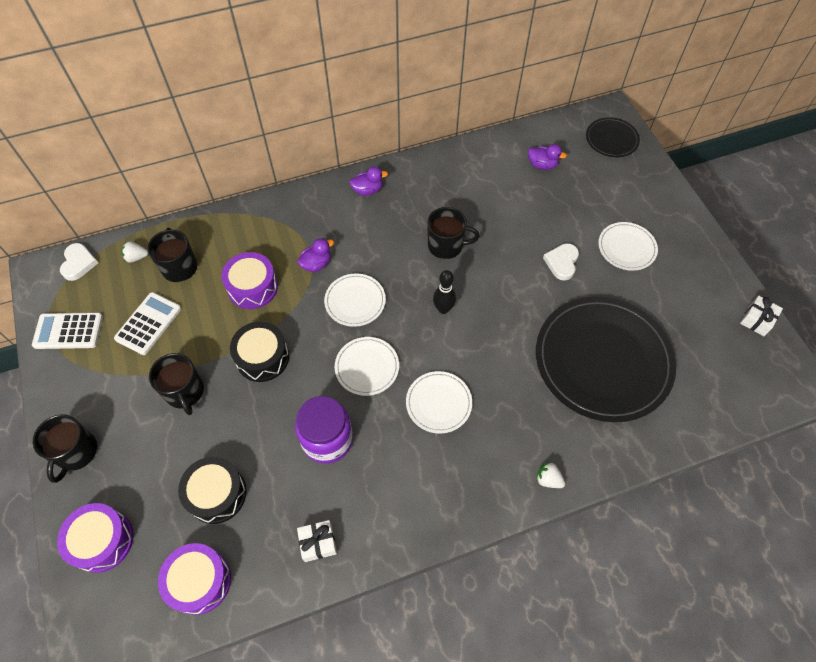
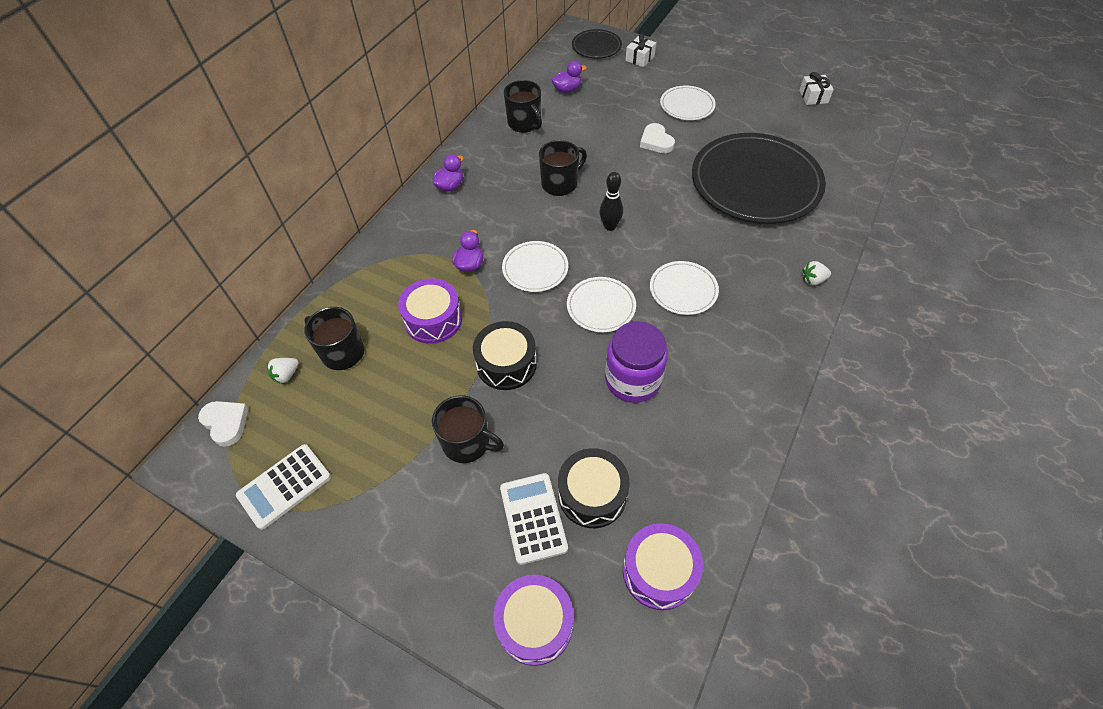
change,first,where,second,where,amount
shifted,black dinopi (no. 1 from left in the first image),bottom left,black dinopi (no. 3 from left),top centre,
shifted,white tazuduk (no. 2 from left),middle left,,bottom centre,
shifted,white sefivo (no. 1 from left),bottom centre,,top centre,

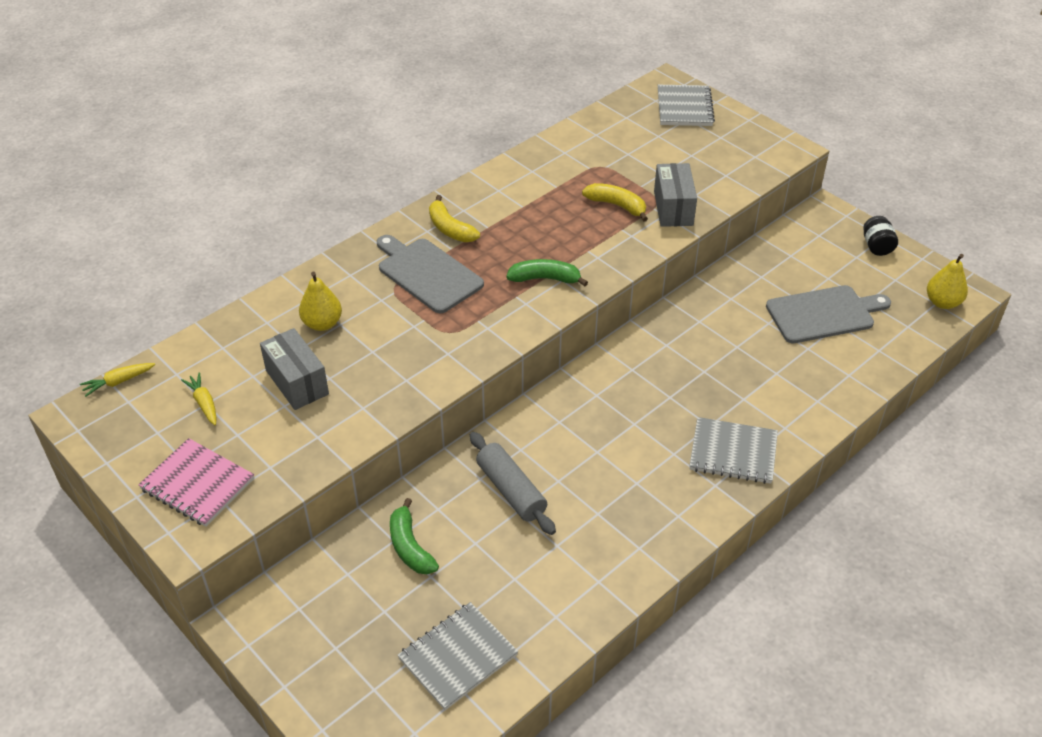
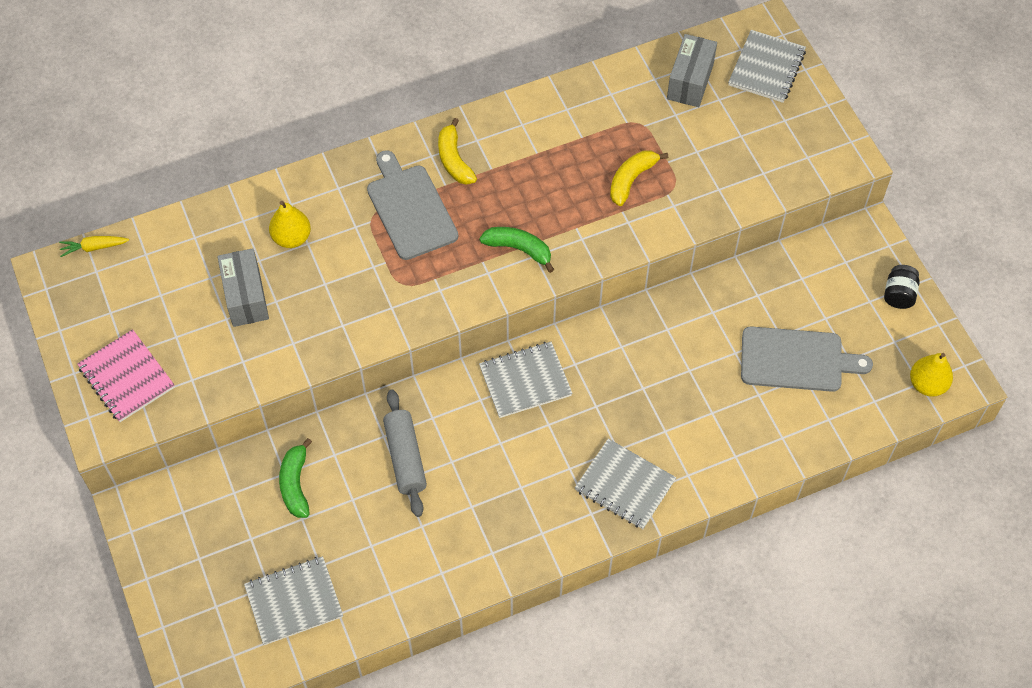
change,first,where,second,where,amount
gone,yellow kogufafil (no. 2 from left),middle left,,,
new,,,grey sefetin (no. 2 from left),centre,
shifted,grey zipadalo (no. 2 from left),top centre,,top right,
rotated,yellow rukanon (no. 2 from left),top centre,,top centre,105 degrees counterclockwise

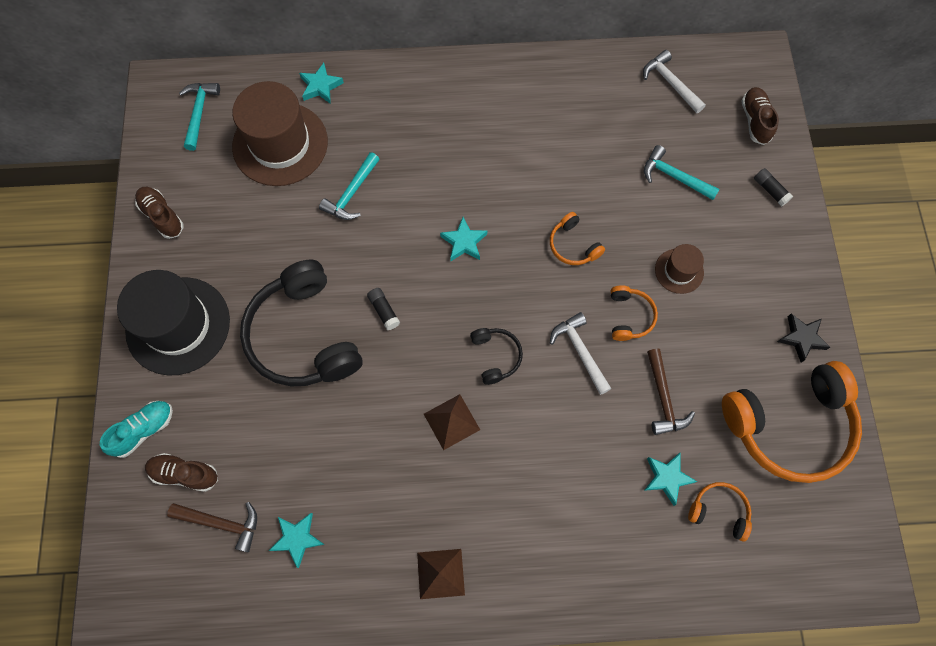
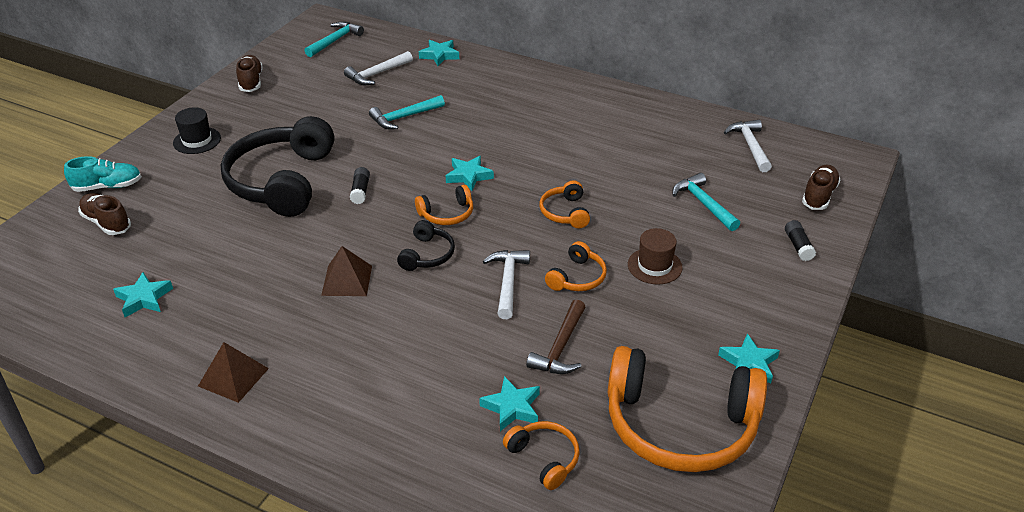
change,first,where,second,where,amount
gone,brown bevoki (no. 1 from left),bottom left,,,
new,,,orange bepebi (no. 1 from left),centre,
swapped,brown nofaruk (no. 1 from left),top left,white bevoki (no. 1 from left),top centre,
repainted,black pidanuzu,middle right,turquoise pidanuzu (no. 5 from left),bottom right,
scaled,black nofaruk,middle left,,top left,x0.48

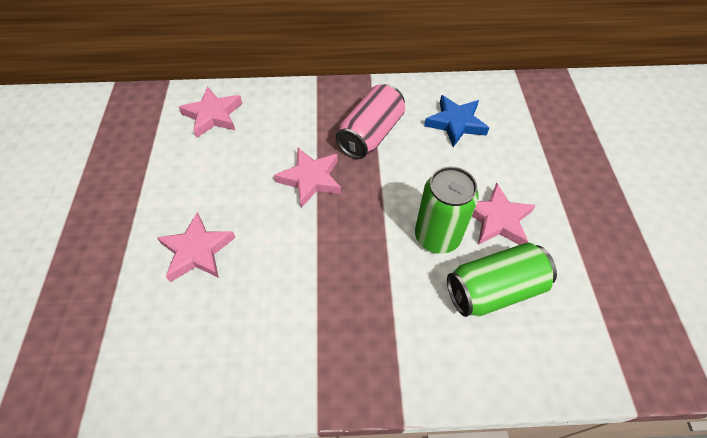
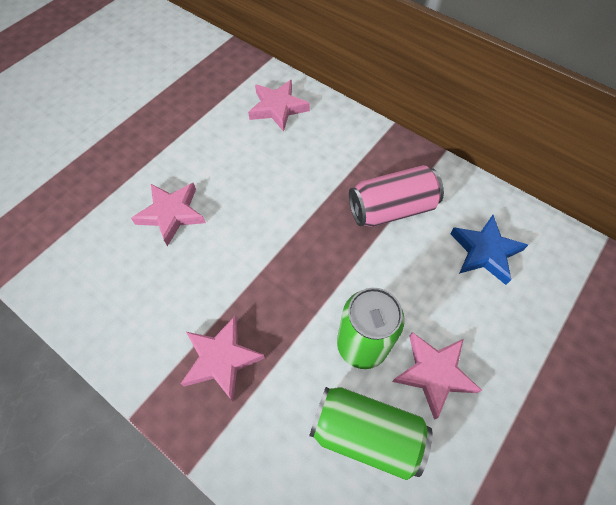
change,first,where,second,where,amount
shifted,pink pidanuzu (no. 3 from left in the first image),centre,pink pidanuzu (no. 2 from left),bottom centre,

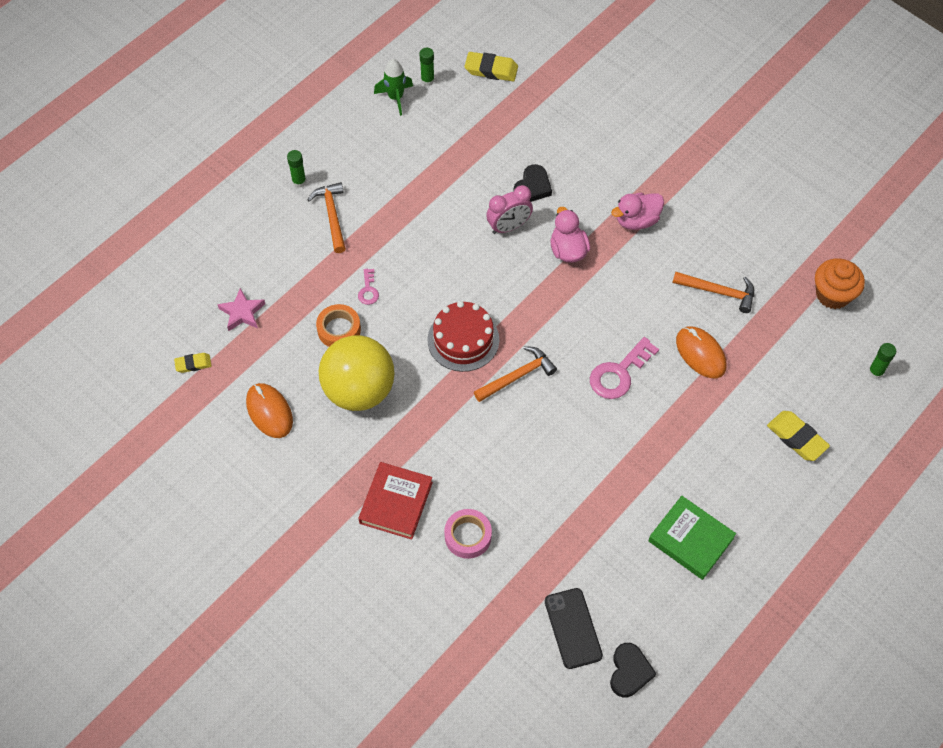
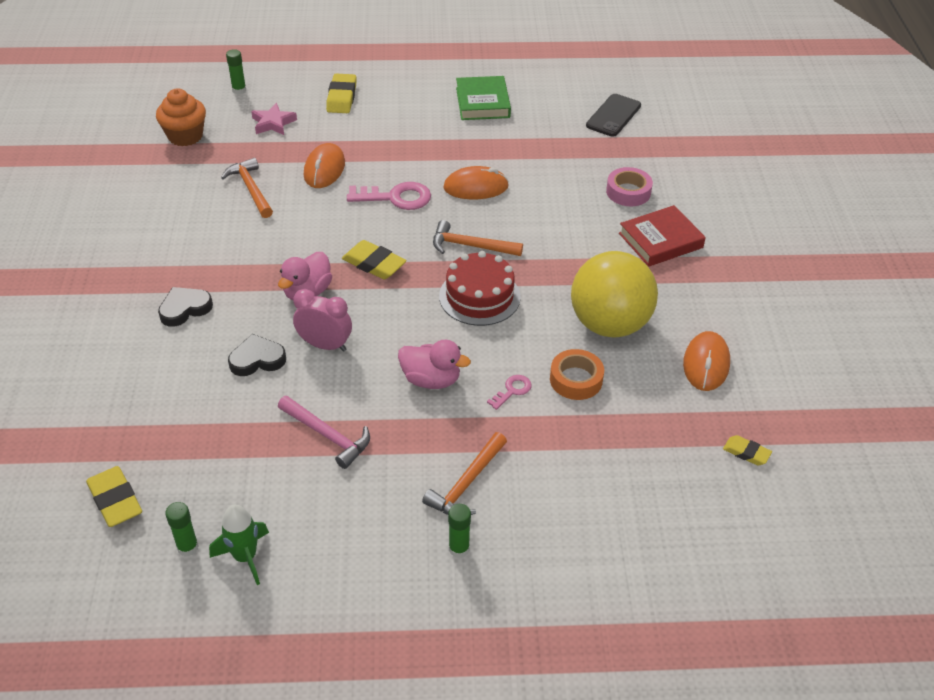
change,first,where,second,where,amount
new,,,pink bevoki,centre,
new,,,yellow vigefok (no. 3 from left),centre,
new,,,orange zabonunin (no. 2 from left),top centre,
shifted,pink pidanuzu,middle left,,top left,
shifted,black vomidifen (no. 2 from left in the first image),bottom right,black vomidifen (no. 1 from left),middle left,
shifted,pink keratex (no. 2 from left),top right,,centre,

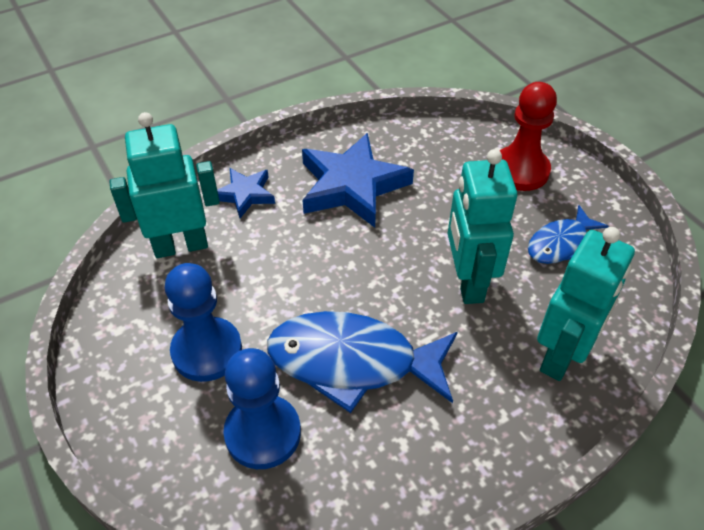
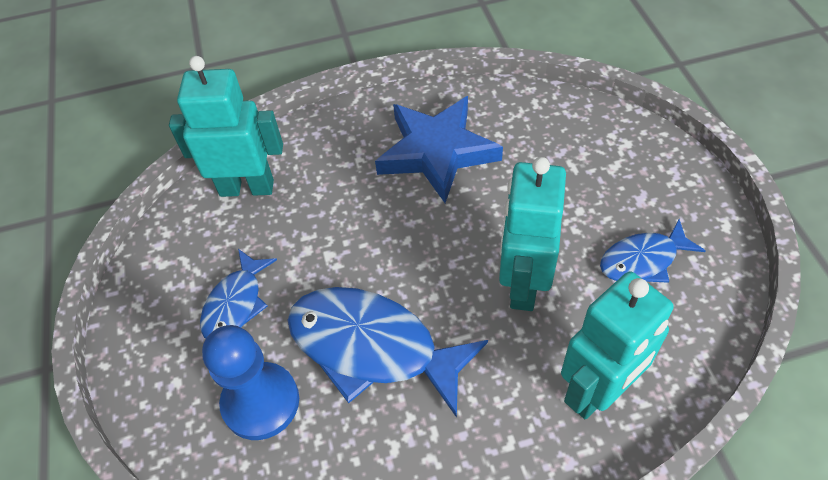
change,first,where,second,where,amount
gone,blue pidanuzu (no. 1 from left),centre,,,
gone,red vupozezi,top right,,,
swapped,blue vupozezi (no. 1 from left),middle left,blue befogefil (no. 1 from left),middle left,

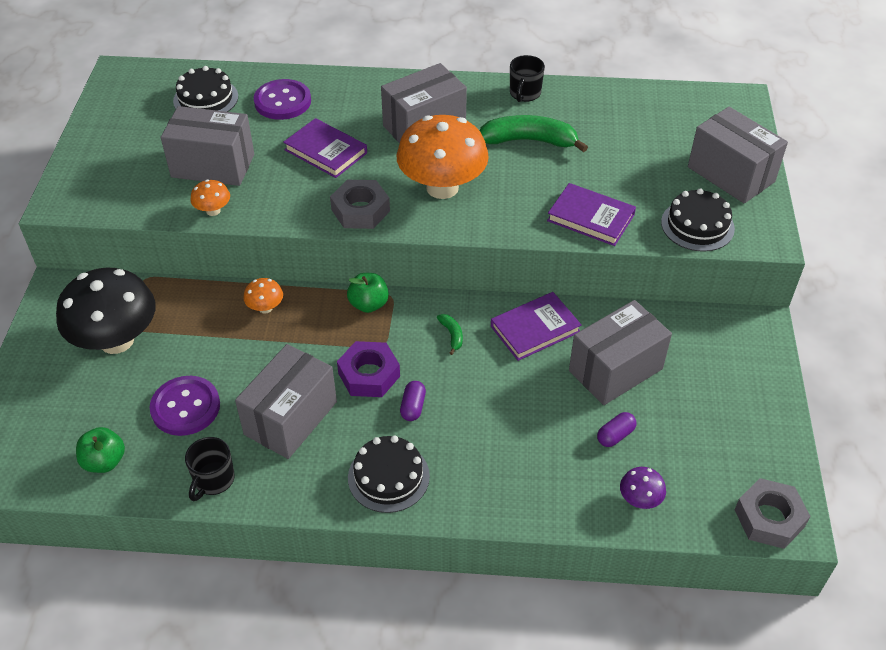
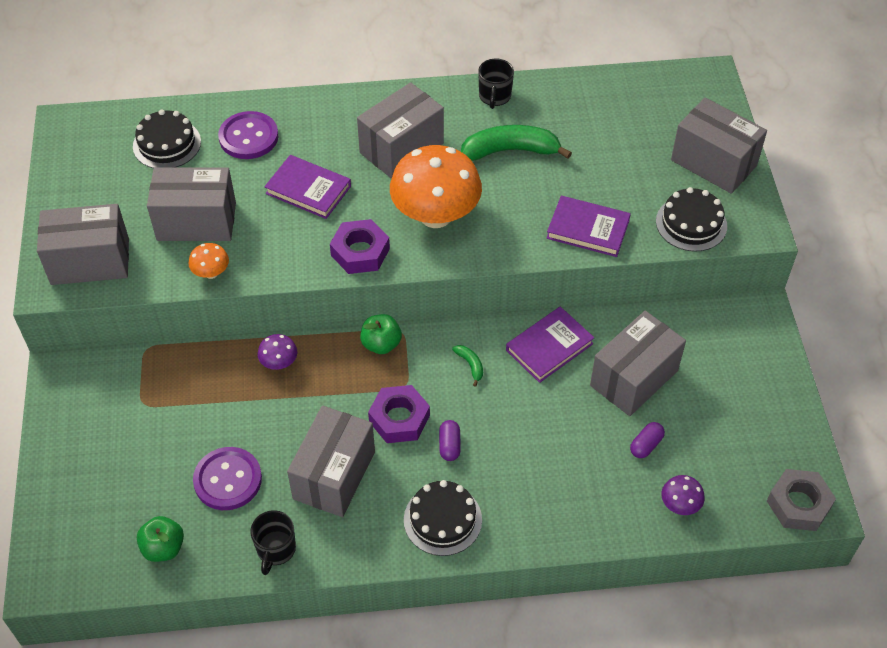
change,first,where,second,where,amount
gone,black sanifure,middle left,,,
new,,,grey zipadalo (no. 1 from left),middle left,
repainted,orange sanifure (no. 2 from left),middle left,purple sanifure (no. 1 from left),middle left,
repainted,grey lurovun (no. 1 from left),top centre,purple lurovun (no. 1 from left),centre,

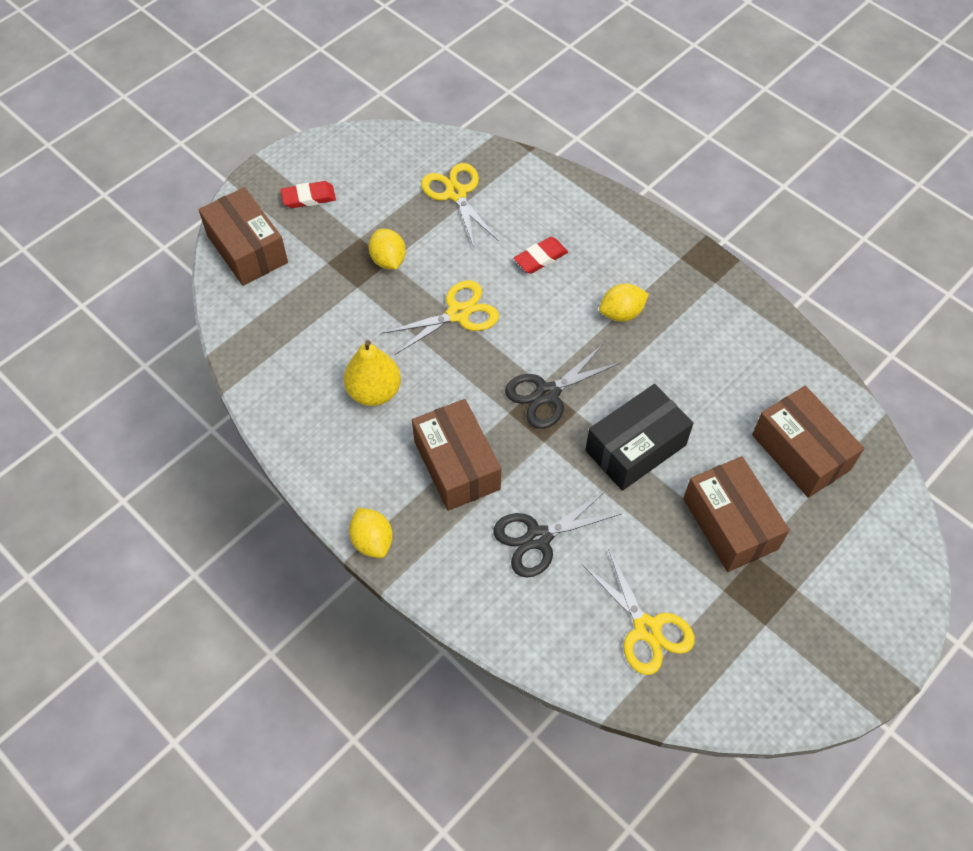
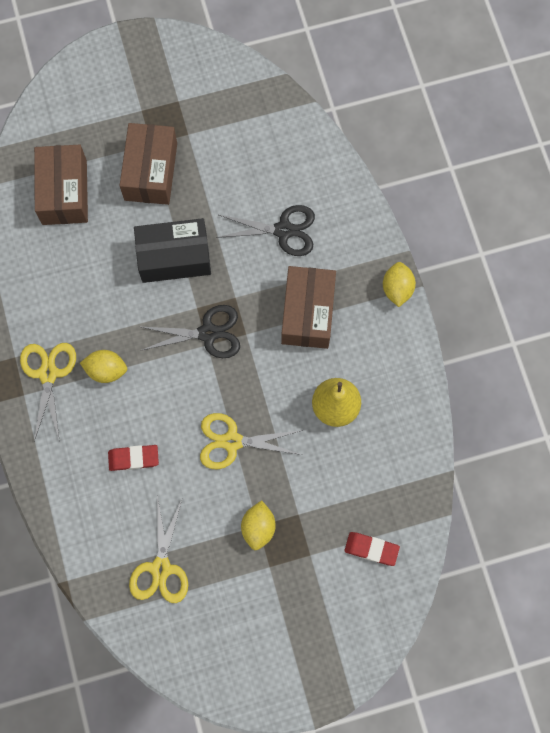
change,first,where,second,where,amount
gone,brown zipadalo (no. 1 from left),top left,,,
shifted,red vigefok (no. 1 from left in the first image),top left,red vigefok (no. 2 from left),bottom right,
shifted,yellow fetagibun (no. 3 from left in the first image),bottom centre,yellow fetagibun (no. 1 from left),middle left,

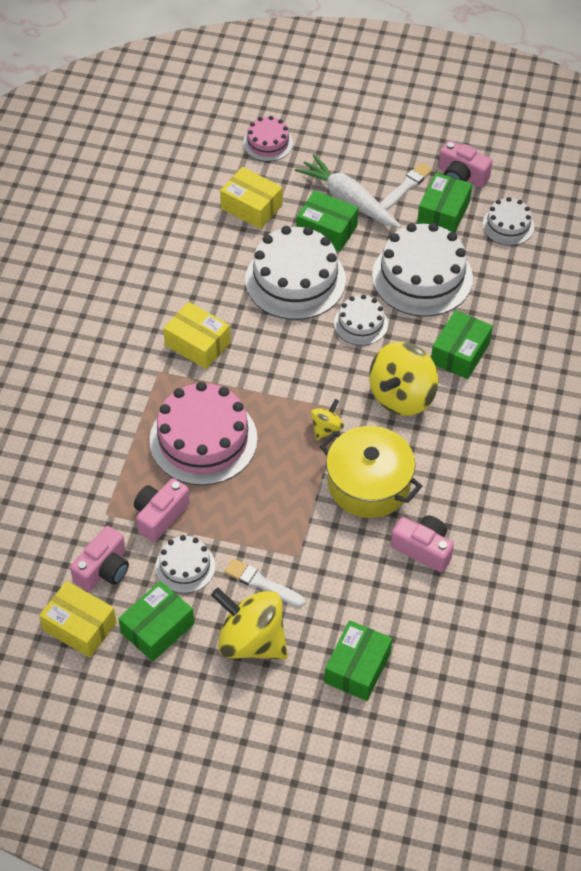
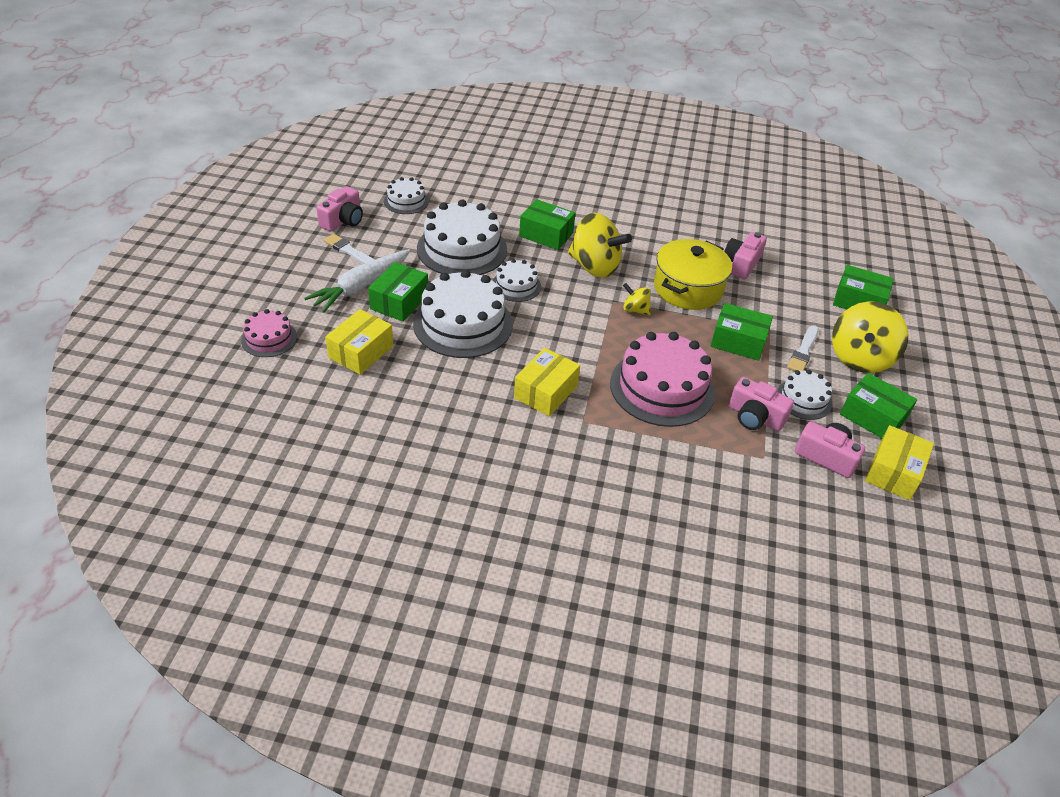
change,first,where,second,where,amount
shifted,green zipadalo (no. 4 from left in the first image),top right,green zipadalo (no. 3 from left),middle right,

